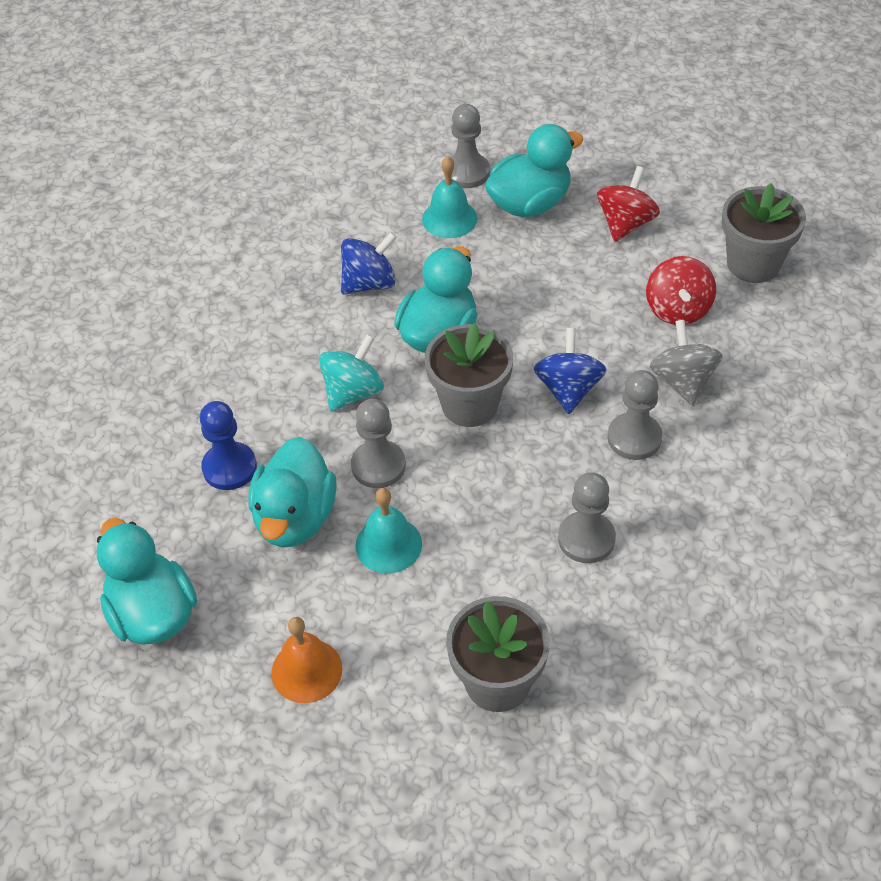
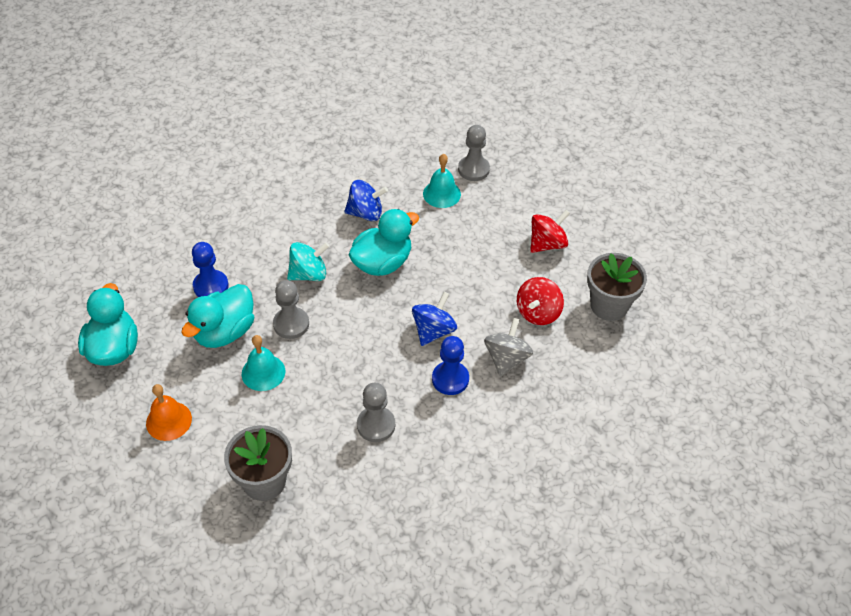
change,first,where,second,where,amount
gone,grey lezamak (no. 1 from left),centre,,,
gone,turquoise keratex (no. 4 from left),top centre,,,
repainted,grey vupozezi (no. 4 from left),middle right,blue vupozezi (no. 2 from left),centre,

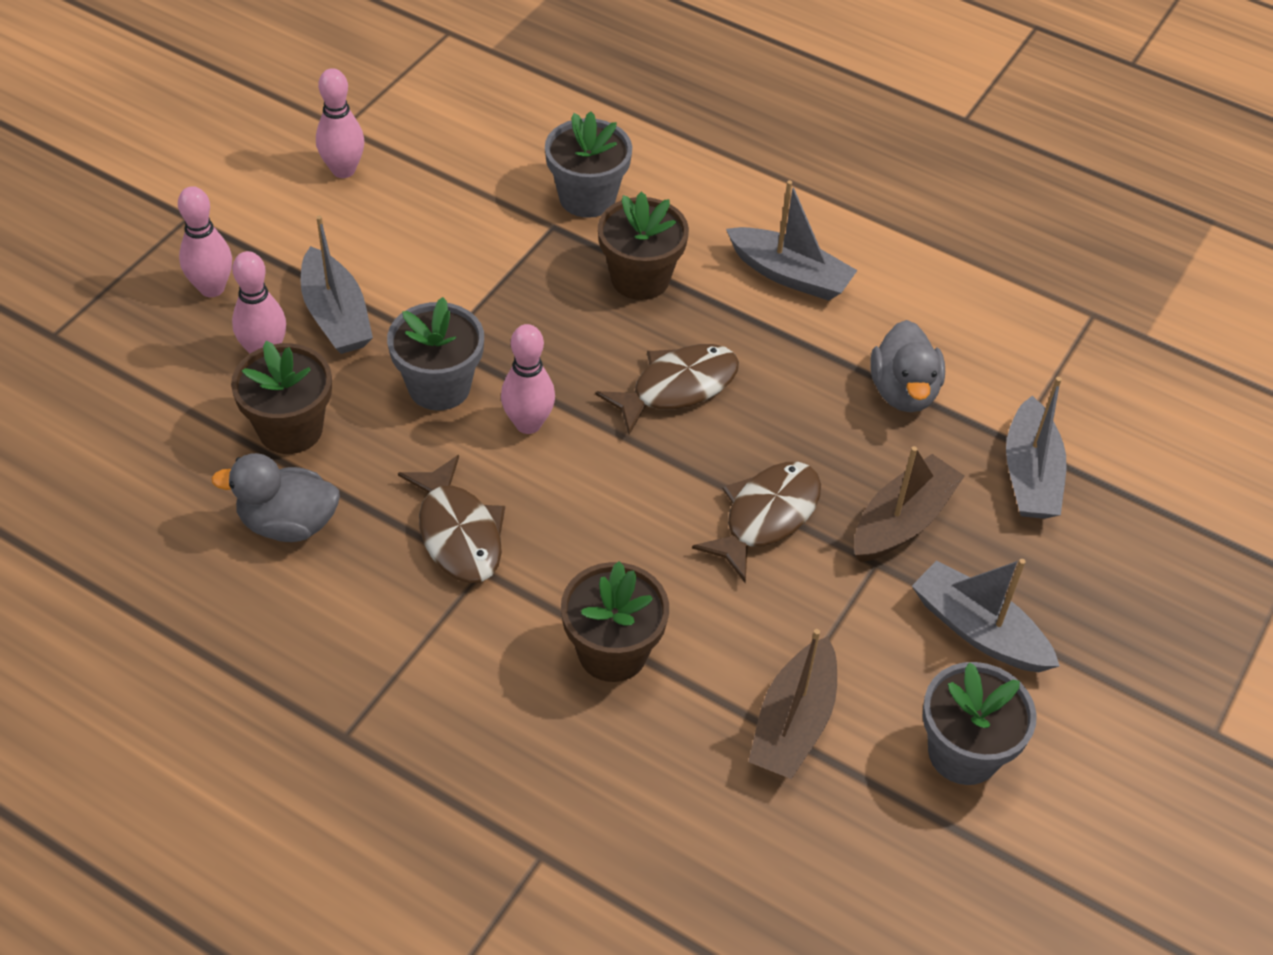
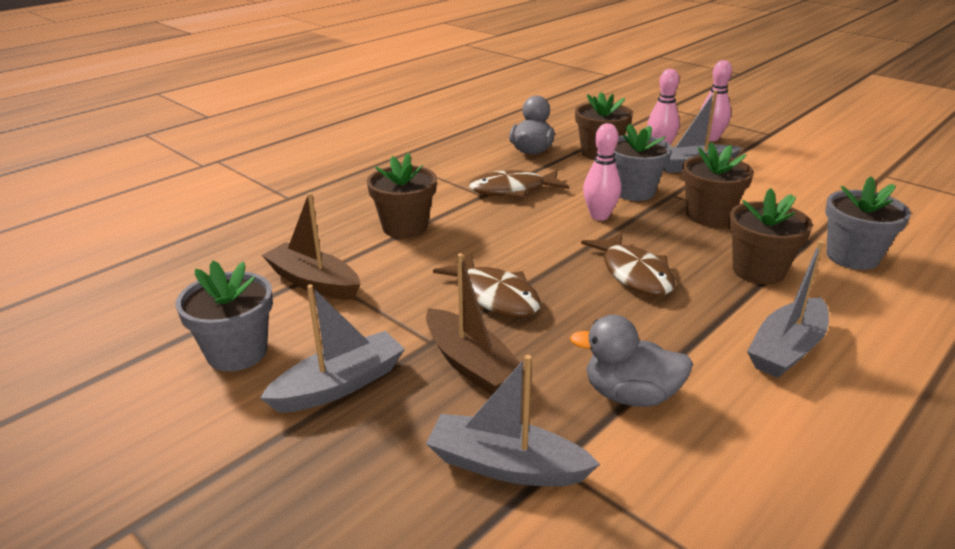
change,first,where,second,where,amount
gone,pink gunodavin (no. 3 from left),top left,,,
new,,,brown lezamak (no. 3 from left),middle right,

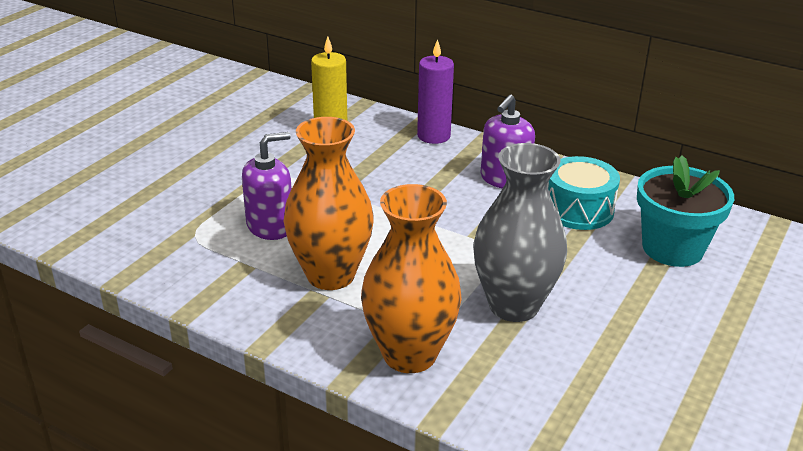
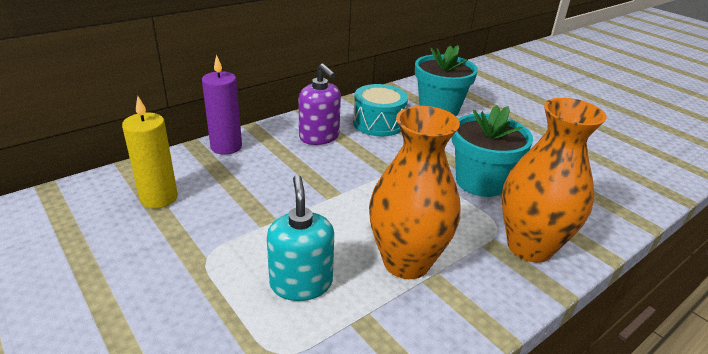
change,first,where,second,where,amount
swapped,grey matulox,centre,turquoise lezamak (no. 2 from left),middle right,
repainted,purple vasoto (no. 1 from left),middle left,turquoise vasoto,bottom centre,

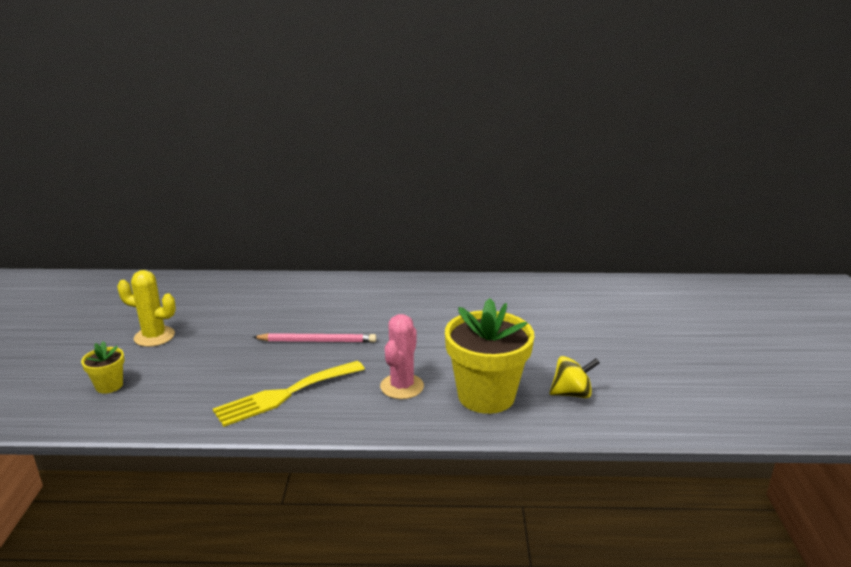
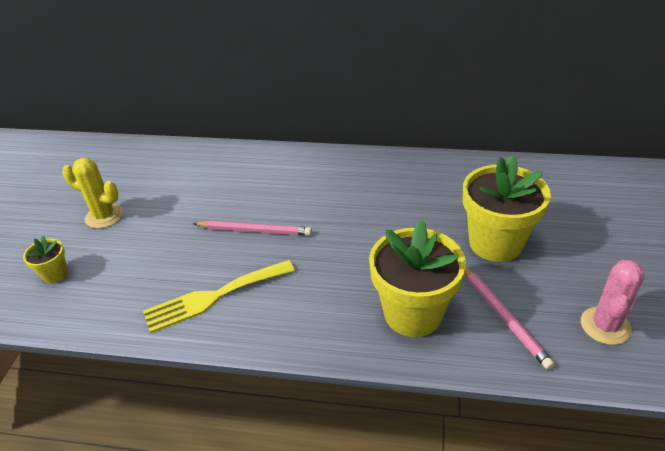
change,first,where,second,where,amount
new,,,yellow lezamak (no. 3 from left),middle right,
shifted,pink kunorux,centre,,bottom right,
swapped,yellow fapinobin,middle right,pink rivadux (no. 2 from left),bottom right,

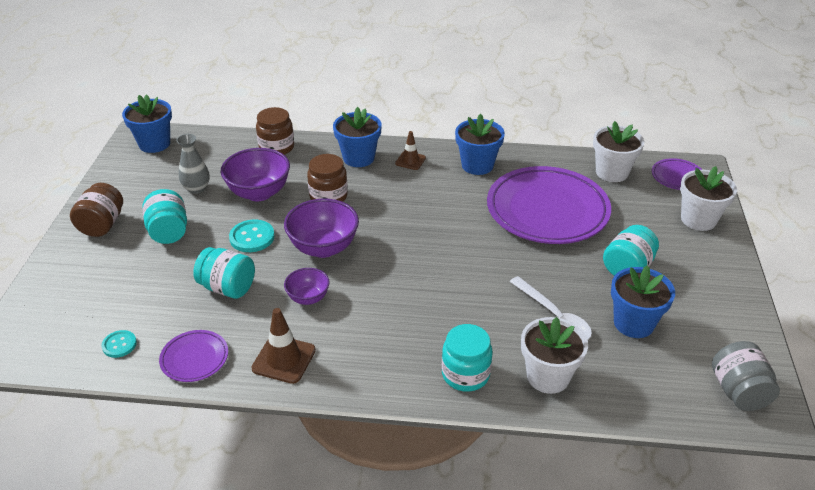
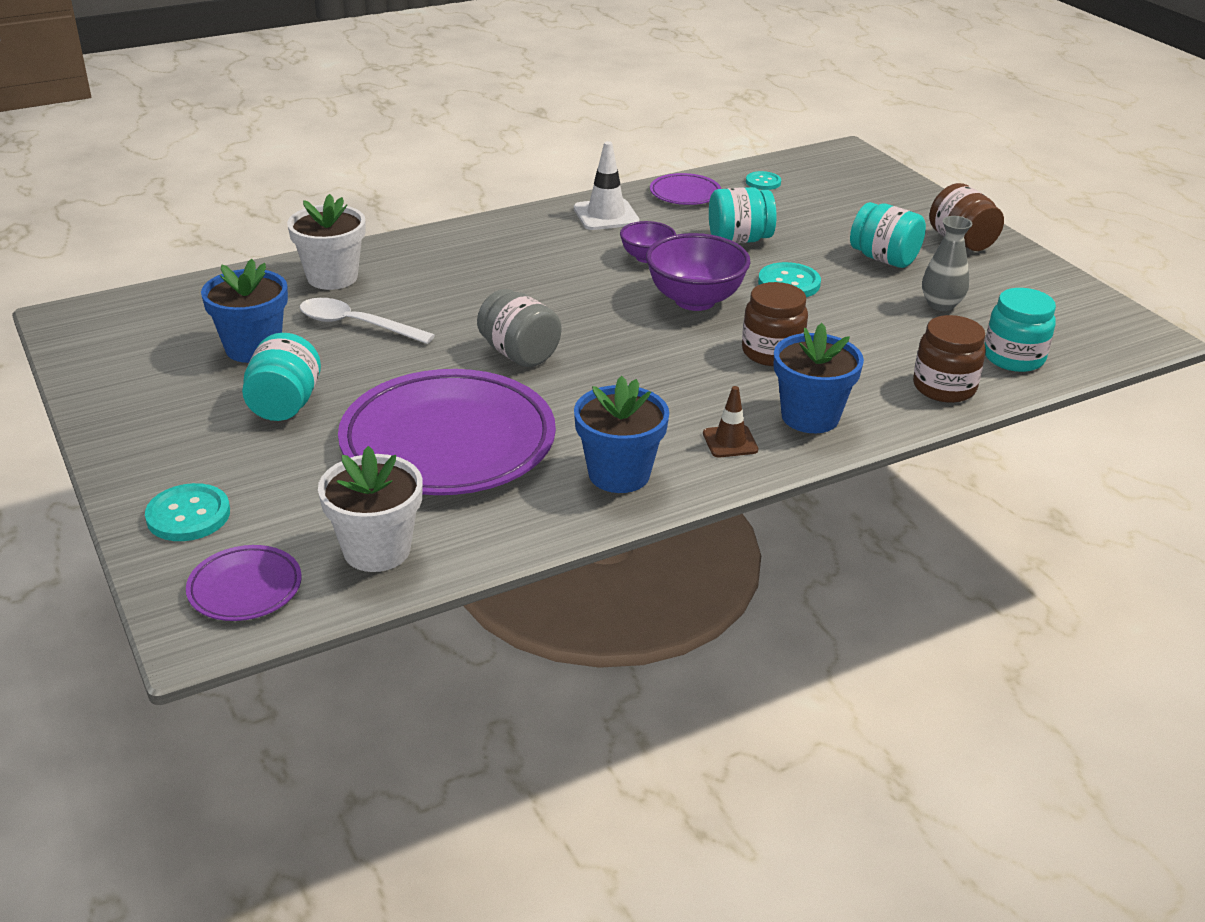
change,first,where,second,where,amount
gone,blue lezamak (no. 1 from left),top left,,,
gone,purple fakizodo (no. 1 from left),middle left,,,
shifted,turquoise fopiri (no. 3 from left in the first image),bottom centre,turquoise fopiri (no. 4 from left),middle right,
shifted,grey fopiri,bottom right,,centre,
swapped,white lezamak (no. 3 from left),middle right,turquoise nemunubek (no. 1 from left),middle left,
repainted,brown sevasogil (no. 1 from left),bottom centre,white sevasogil,top centre,

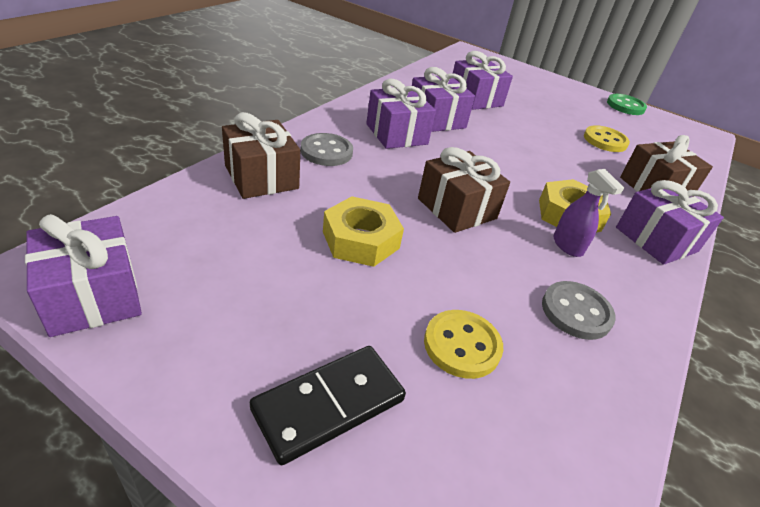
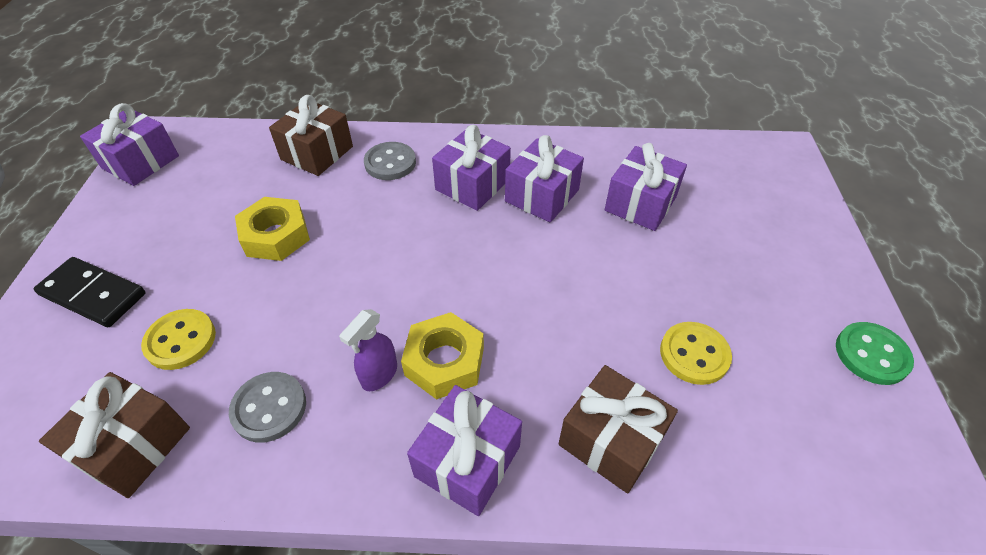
change,first,where,second,where,amount
shifted,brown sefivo (no. 2 from left in the first image),centre,brown sefivo (no. 1 from left),bottom left,

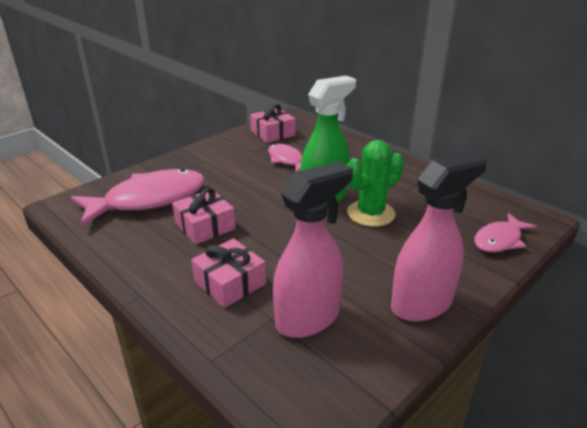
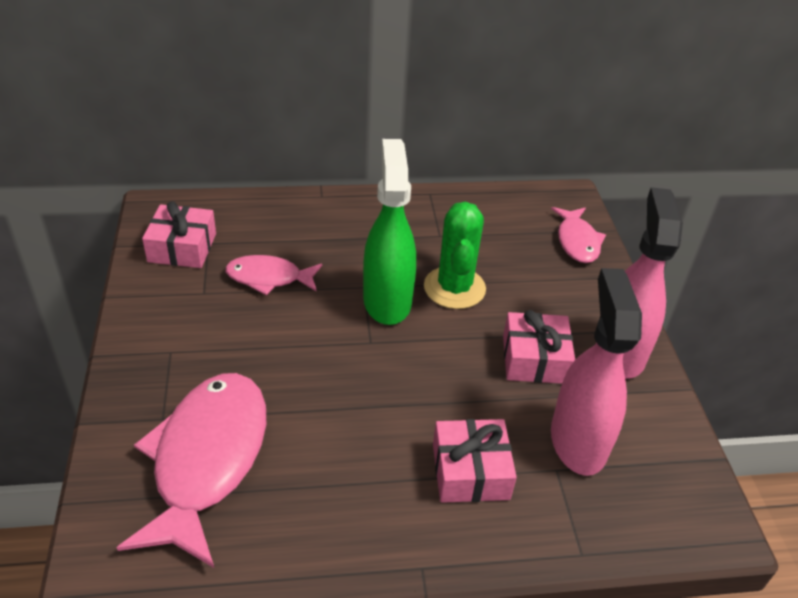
change,first,where,second,where,amount
shifted,pink sefivo (no. 1 from left in the first image),centre,pink sefivo (no. 3 from left),middle right,

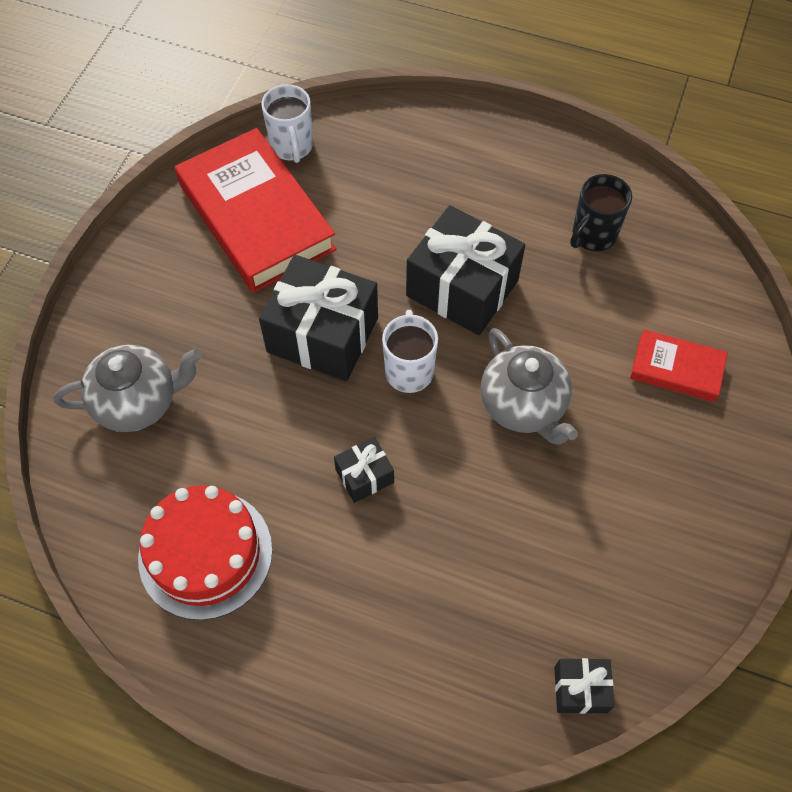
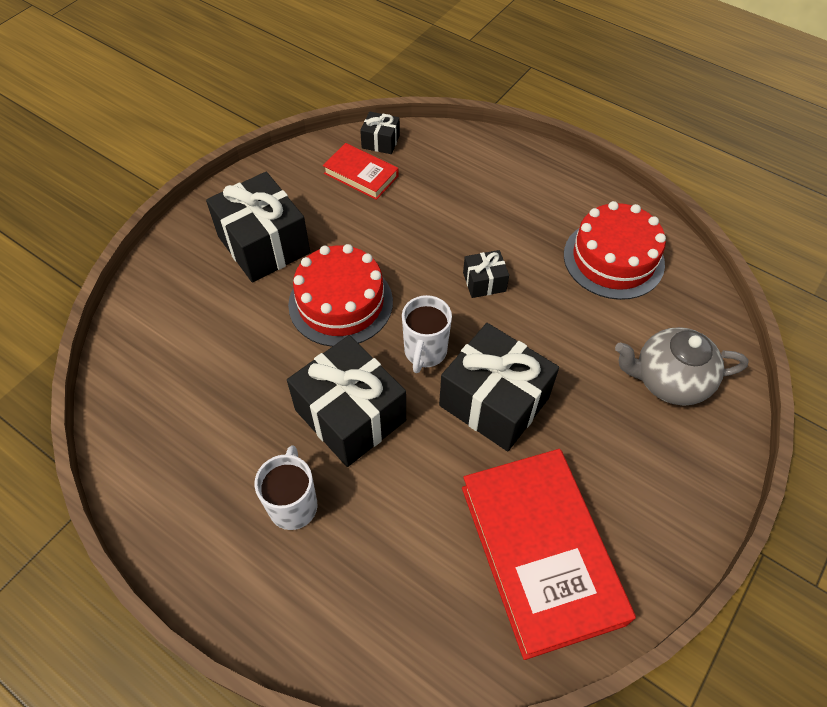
change,first,where,second,where,amount
gone,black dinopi,top right,,,
new,,,black sefivo (no. 1 from left),top left,
shifted,white dinopi (no. 1 from left),top centre,,bottom centre,
shifted,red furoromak (no. 2 from left in the first image),middle right,red furoromak (no. 1 from left),top centre,
swapped,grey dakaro (no. 2 from left),middle right,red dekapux (no. 1 from left),centre,

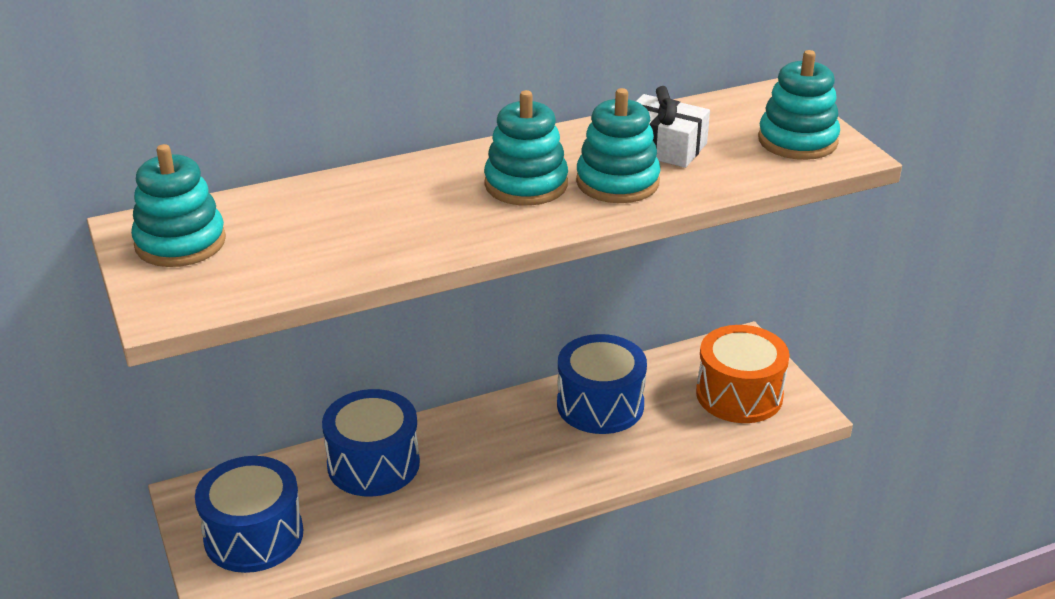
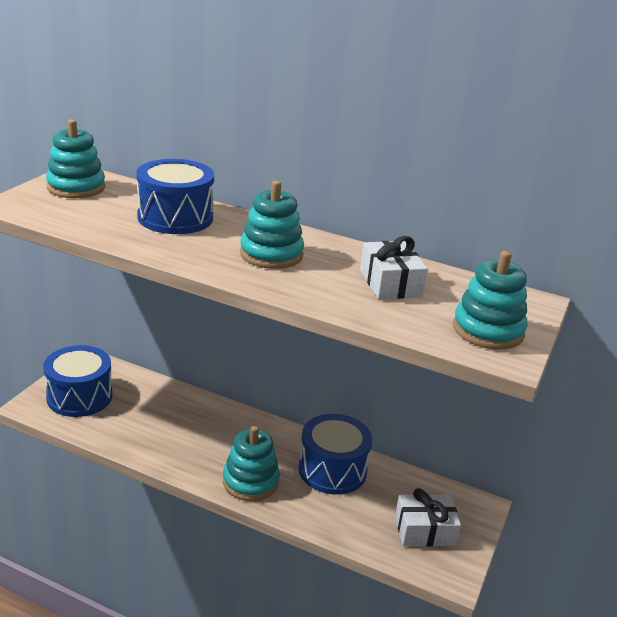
change,first,where,second,where,amount
shifted,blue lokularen (no. 2 from left),bottom centre,,top left,
shifted,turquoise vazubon (no. 3 from left in the first image),top centre,turquoise vazubon (no. 2 from left),bottom centre,
swapped,orange lokularen,middle right,white sefivo (no. 2 from left),bottom right,

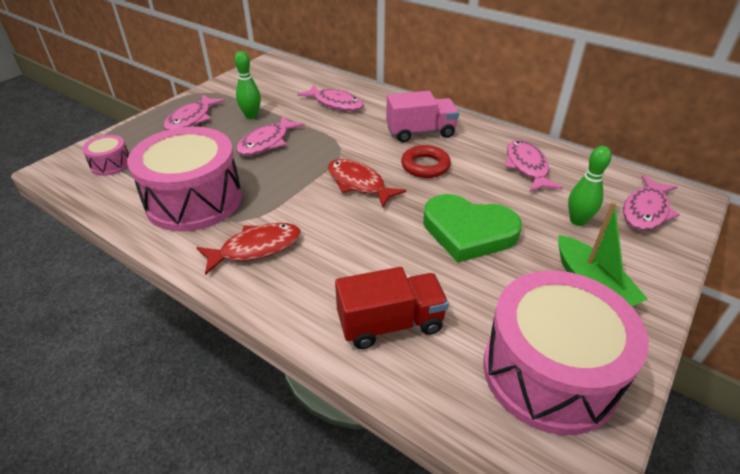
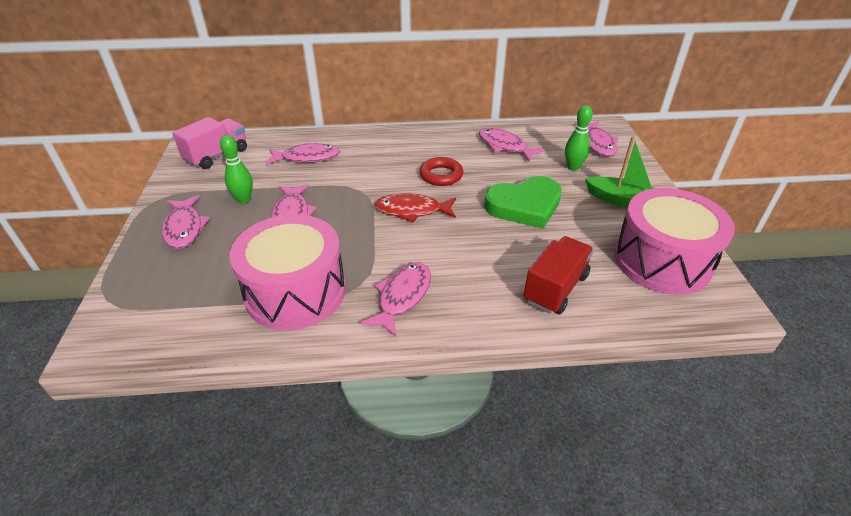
change,first,where,second,where,amount
gone,pink lokularen (no. 1 from left),top left,,,
shifted,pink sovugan,top centre,,top left,
repainted,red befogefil (no. 1 from left),centre,pink befogefil (no. 4 from left),centre,

